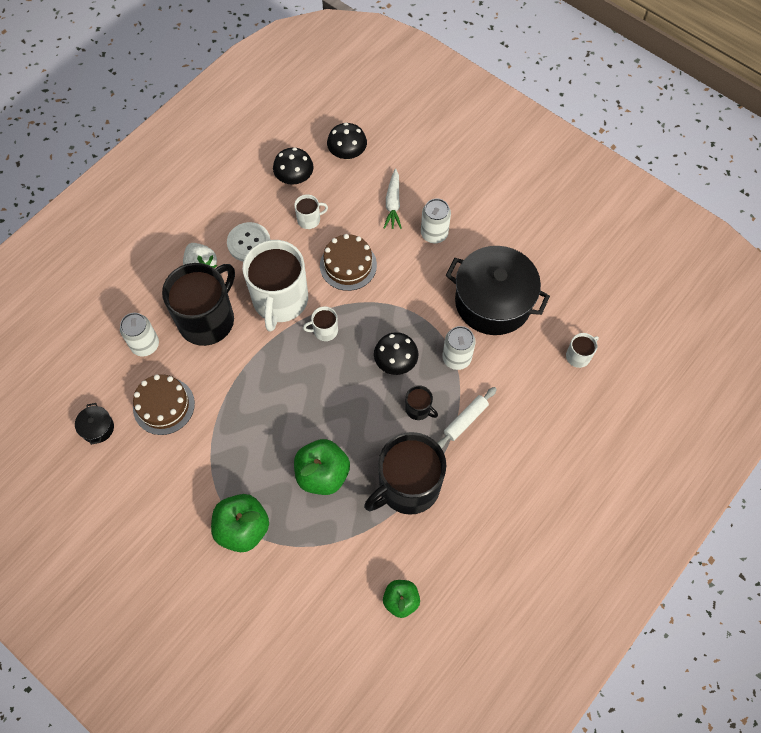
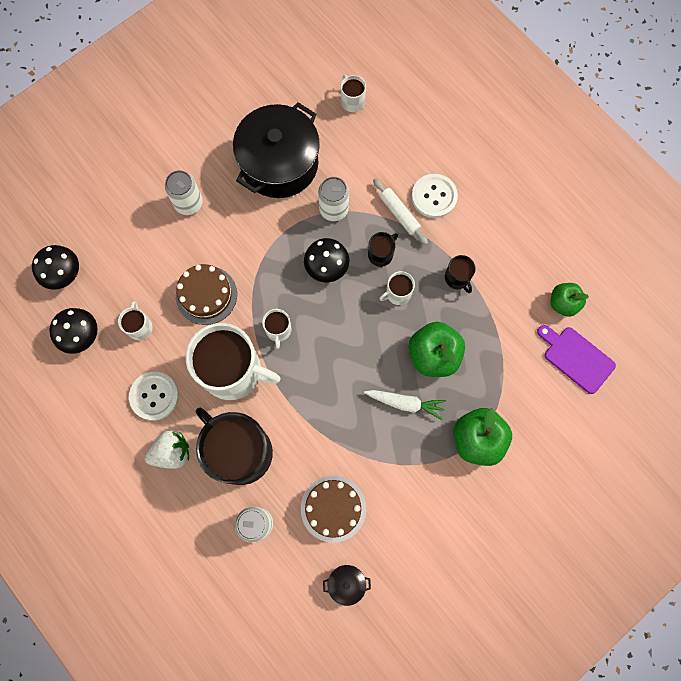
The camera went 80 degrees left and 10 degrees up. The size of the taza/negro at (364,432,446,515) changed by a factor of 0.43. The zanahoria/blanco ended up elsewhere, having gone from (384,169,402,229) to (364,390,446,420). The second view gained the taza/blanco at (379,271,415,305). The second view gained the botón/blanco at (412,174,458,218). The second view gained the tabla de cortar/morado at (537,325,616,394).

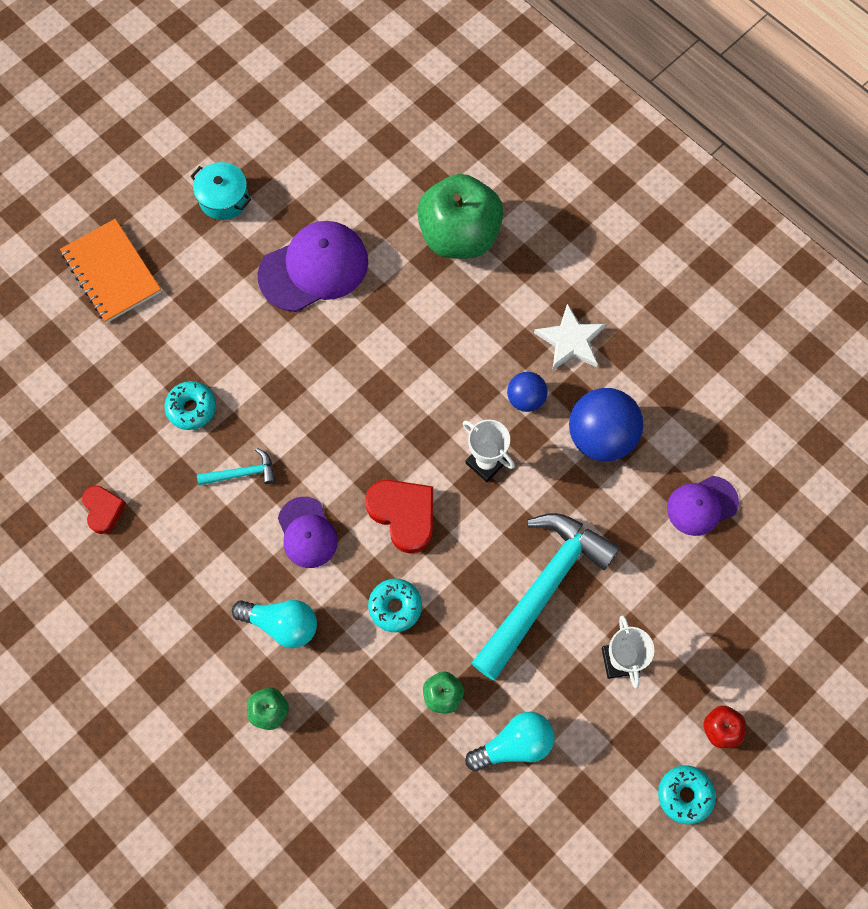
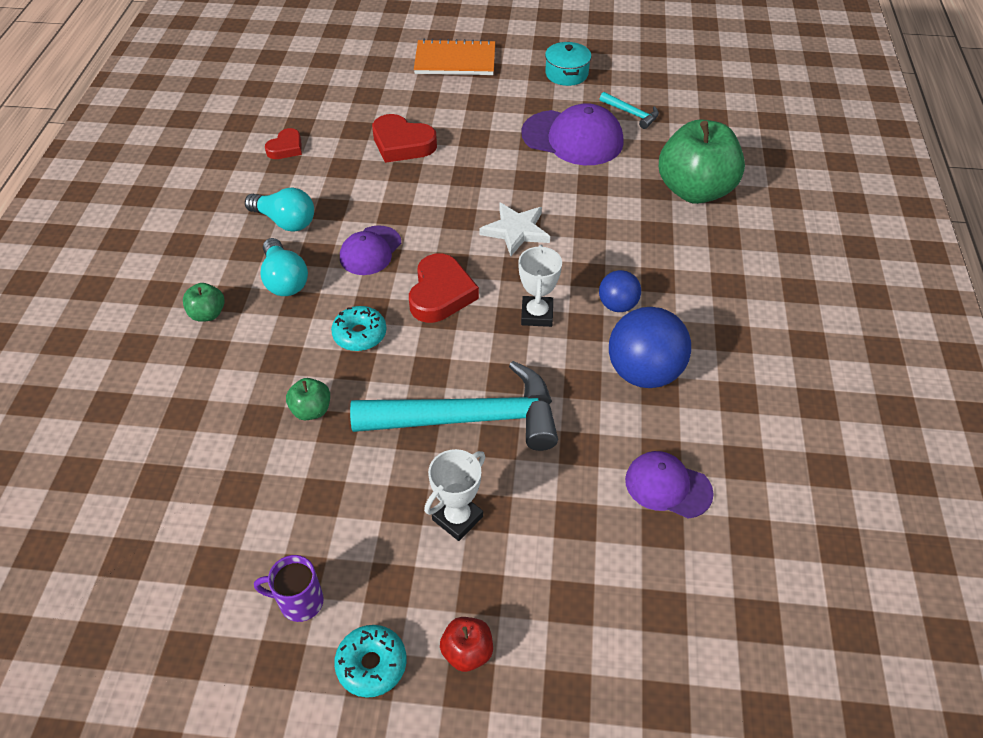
The camera went 50 degrees right and 20 degrees down. The cuaderno/naranja at (60,219,161,323) ended up facing another way, 75 degrees clockwise from before. Where the rosquilla/turquesa stood at (164,381,216,430), the corazón/rojo came to stand at (372,114,437,163). The martillo/turquesa ended up elsewhere, having gone from (197,448,275,485) to (600,92,659,129). The bombilla/turquesa ended up elsewhere, having gone from (465,712,554,772) to (245,187,314,232). The estrella/blanco ended up elsewhere, having gone from (534,303,606,371) to (479,202,550,256). The second view gained the taza/morado at (254,555,324,622).

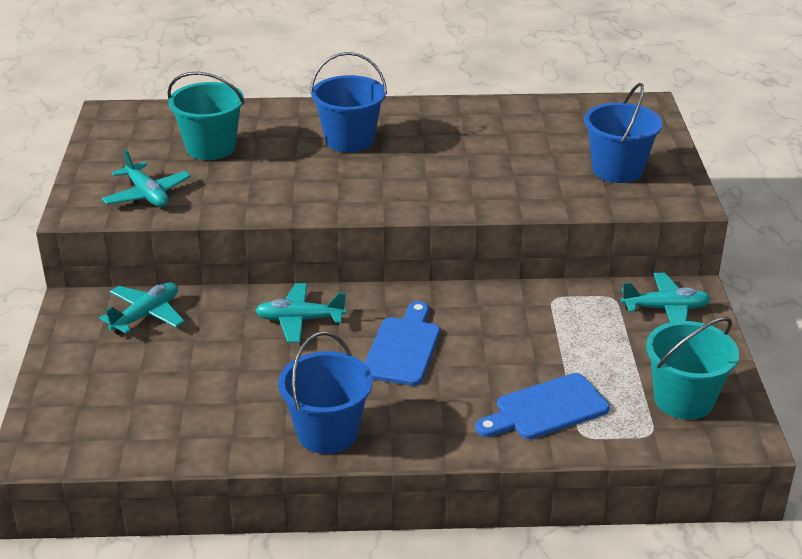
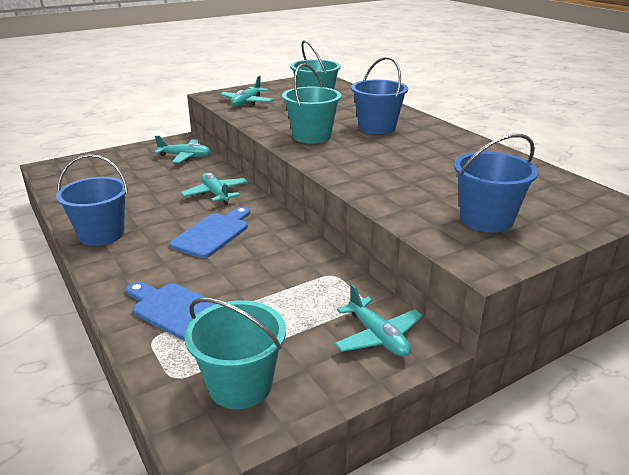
The camera went 60 degrees right and 5 degrees down. The tabla de cortar/azul at (364,301,440,386) ended up facing another way, 45 degrees counterclockwise from before. The second view gained the balde/turquesa at (282,63,341,144).

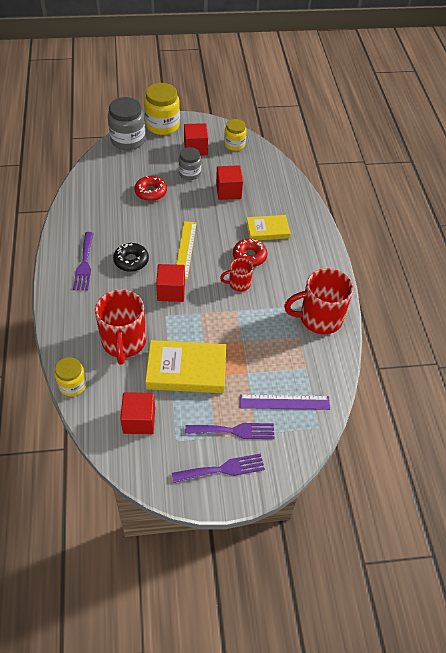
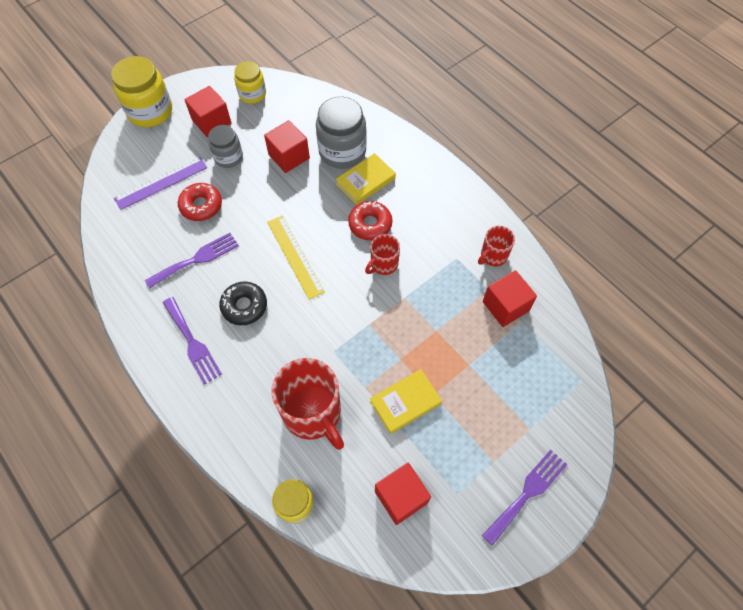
The camera went 30 degrees left and 10 degrees up. The tarro/gris ended up elsewhere, having gone from (108,97,145,150) to (316,97,367,169). The size of the libro/amarillo at (145,340,226,393) changed by a factor of 0.61. The cubo/rojo ended up elsewhere, having gone from (156,264,185,302) to (483,270,537,327). The tenedor/morado ended up elsewhere, having gone from (185,423,275,439) to (145,233,239,288). The regla/morado ended up elsewhere, having gone from (240,394,330,410) to (114,157,207,210). The size of the taza/rojo at (284,268,354,334) changed by a factor of 0.52.

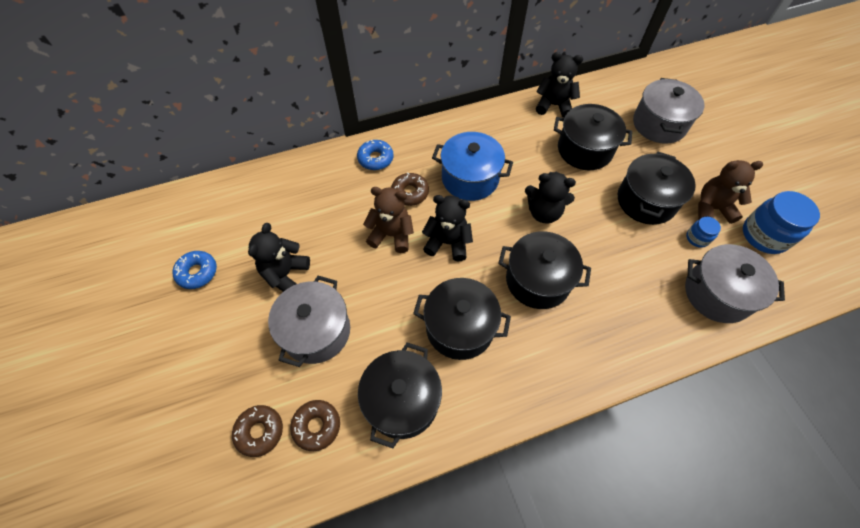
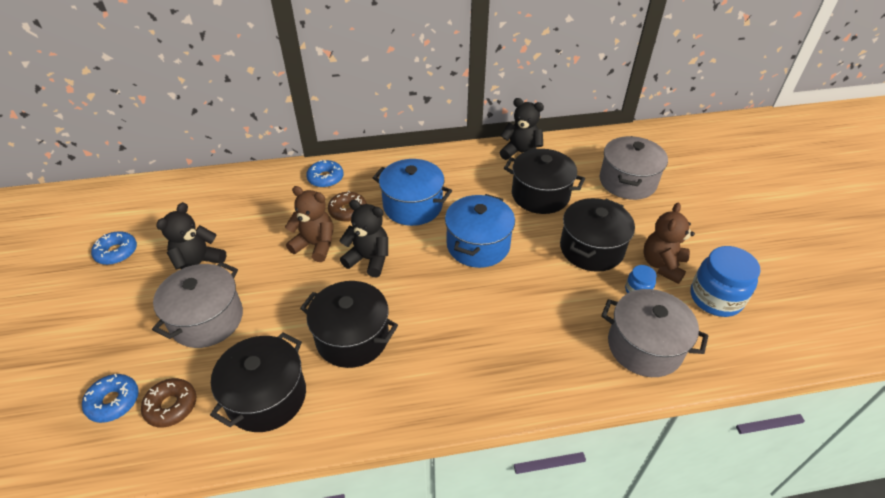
The camera went 10 degrees right and 15 degrees down. What was the rosquilla/marrón at (232,405,283,457) turned into the rosquilla/azul at (82,374,139,423). The second view lost the olla/negro at (498,231,591,309). Where the osito/negro stood at (525,172,576,224), the olla/azul came to stand at (445,194,515,268). The osito/marrón at (698,160,763,224) ended up facing another way, 75 degrees counterclockwise from before.

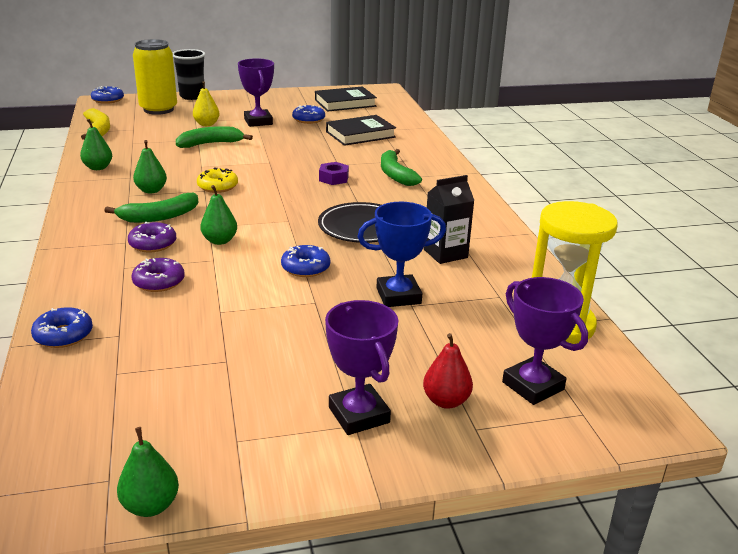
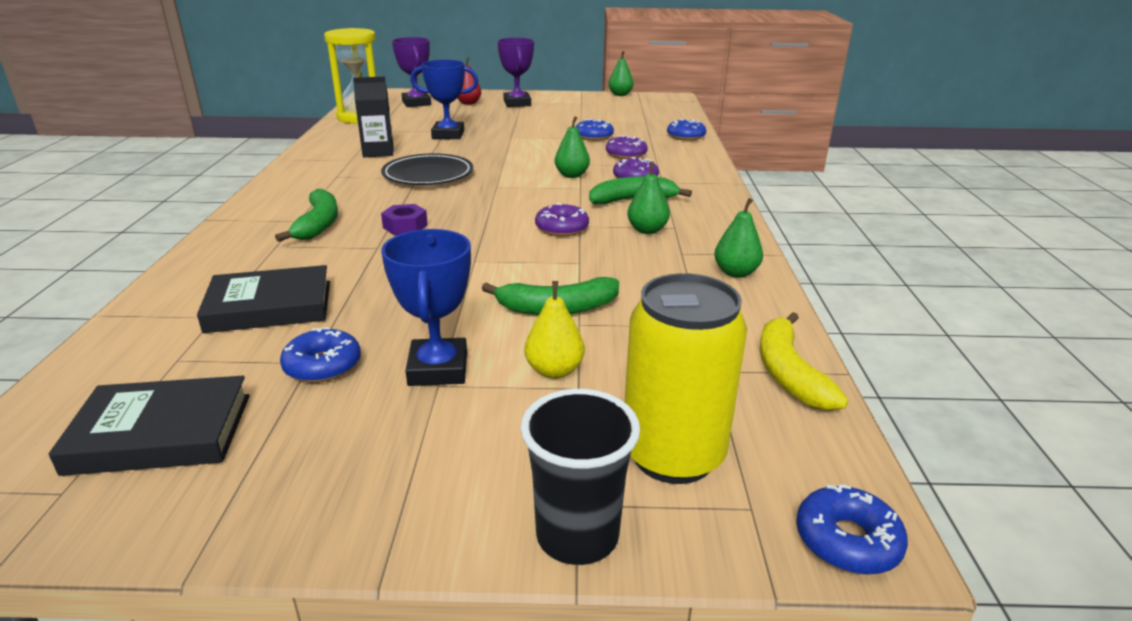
The camera went 165 degrees left and 0 degrees up. What was the rosquilla/amarillo at (197,167,238,193) turned into the rosquilla/morado at (535,203,589,237). What was the trofeo/morado at (238,58,274,127) turned into the trofeo/azul at (381,229,471,386). The rosquilla/azul ended up elsewhere, having gone from (281,245,330,277) to (576,119,614,141).

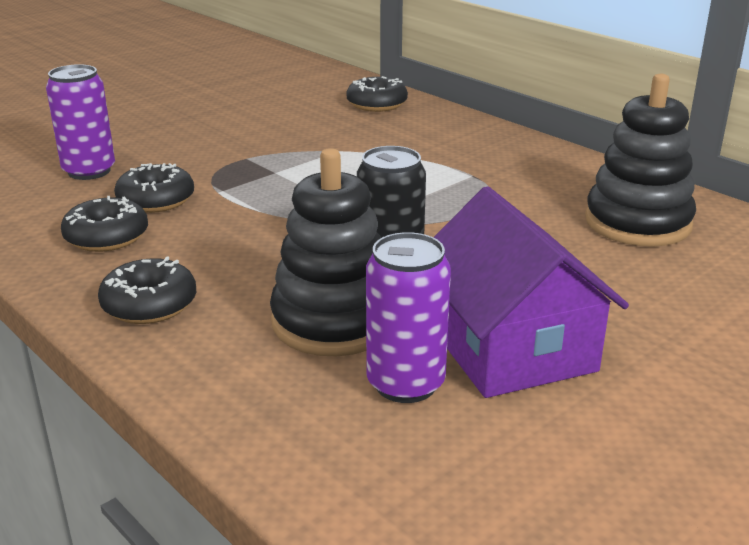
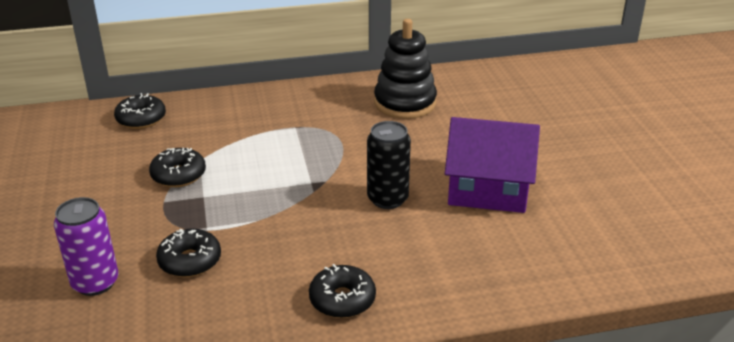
The camera went 60 degrees left and 5 degrees up. The rosquilla/negro ended up elsewhere, having gone from (61,196,148,252) to (149,148,206,187). The second view lost the juguete apilable/negro at (270,148,381,356). The second view lost the lata/morado at (366,232,451,403).

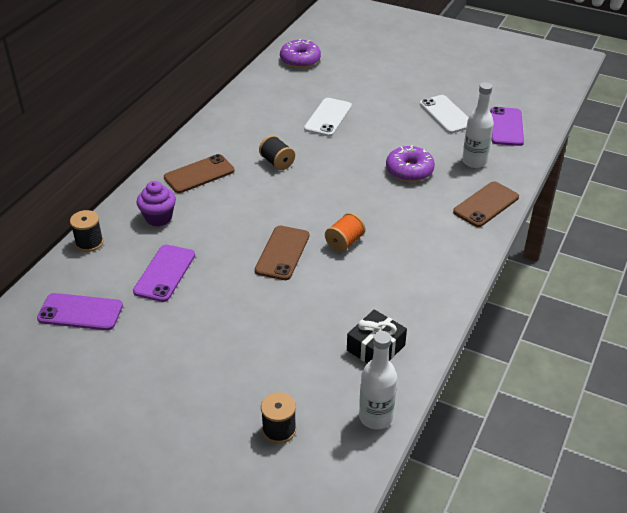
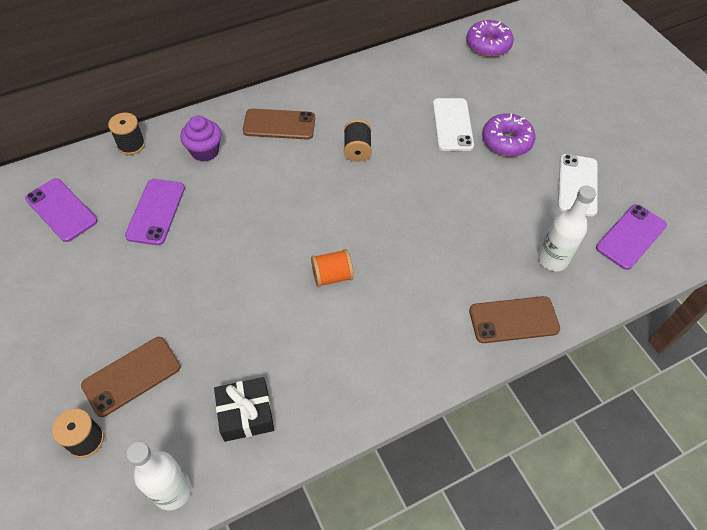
The camera went 35 degrees right and 15 degrees up. The móvil/morado at (133,244,195,302) ended up facing another way, 45 degrees counterclockwise from before. The móvil/marrón ended up elsewhere, having gone from (255,226,309,280) to (81,337,181,417). The móvil/blanco at (304,98,352,137) ended up facing another way, 60 degrees counterclockwise from before. The rosquilla/morado ended up elsewhere, having gone from (386,145,435,182) to (482,114,536,157).

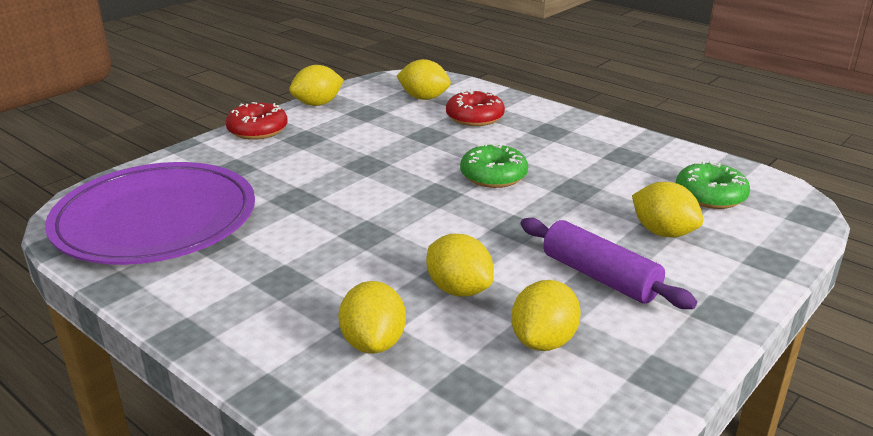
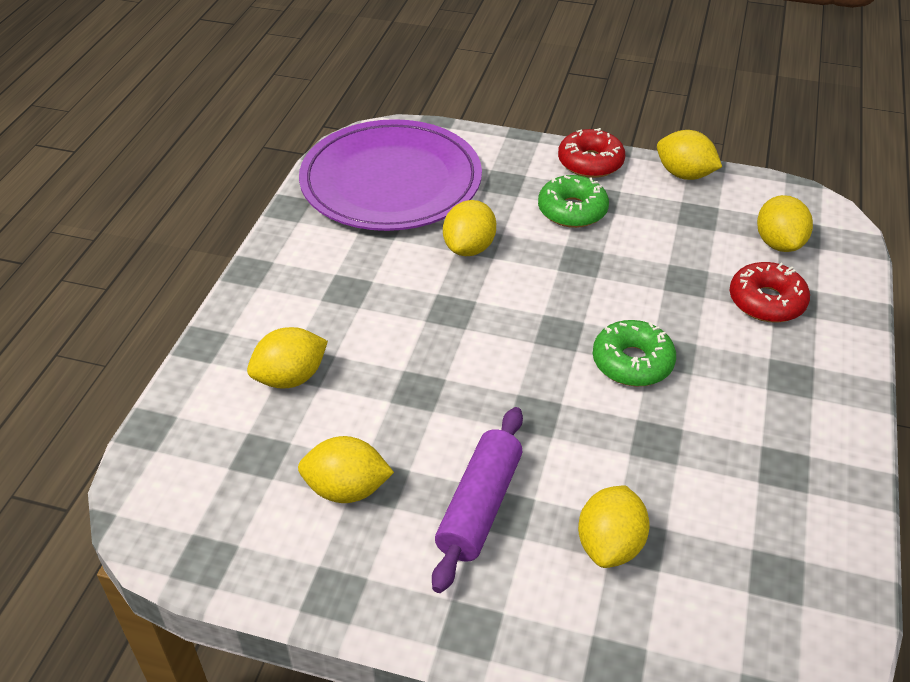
The camera went 65 degrees right and 15 degrees up. The limón/amarillo ended up elsewhere, having gone from (426,234,494,297) to (443,200,496,256). The rosquilla/verde ended up elsewhere, having gone from (676,161,750,209) to (538,175,609,228).

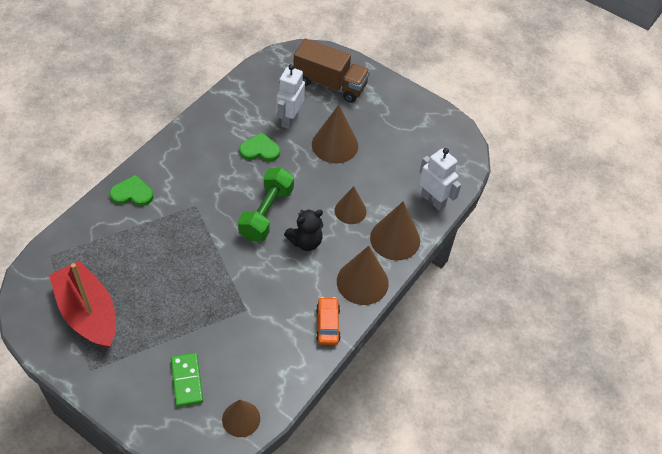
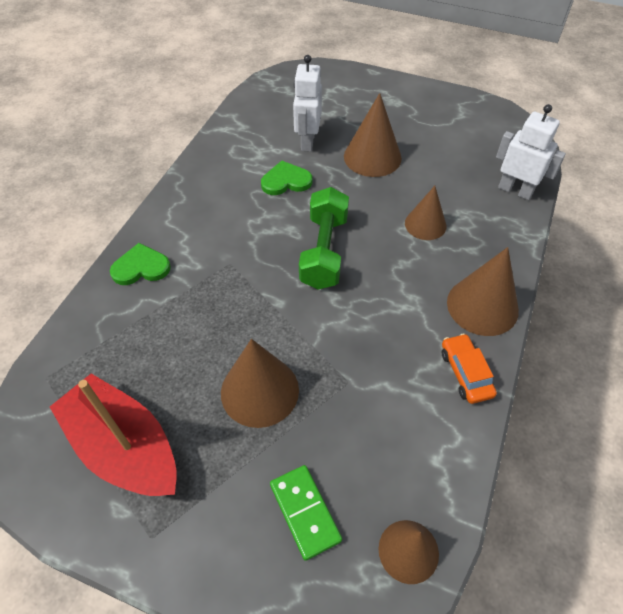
The camera went 10 degrees left and 0 degrees up. The second view lost the osito/negro at (284,209,323,251). The second view lost the camión/marrón at (293,38,370,103). The cono/marrón ended up elsewhere, having gone from (370,201,420,260) to (221,339,299,428).

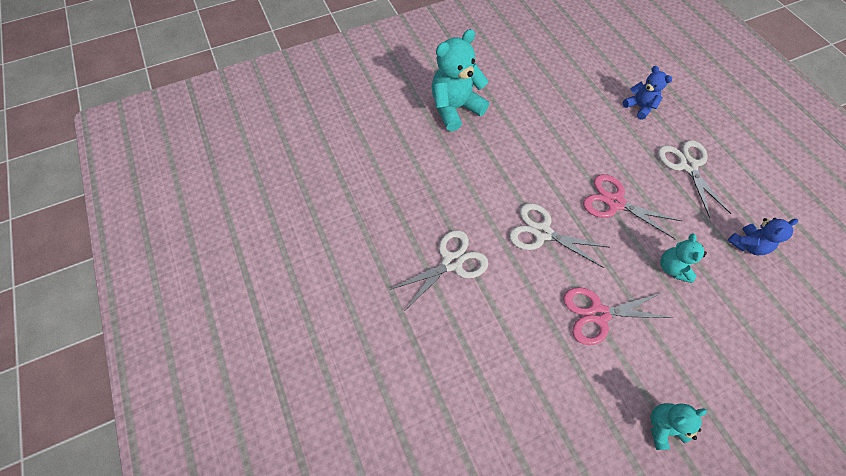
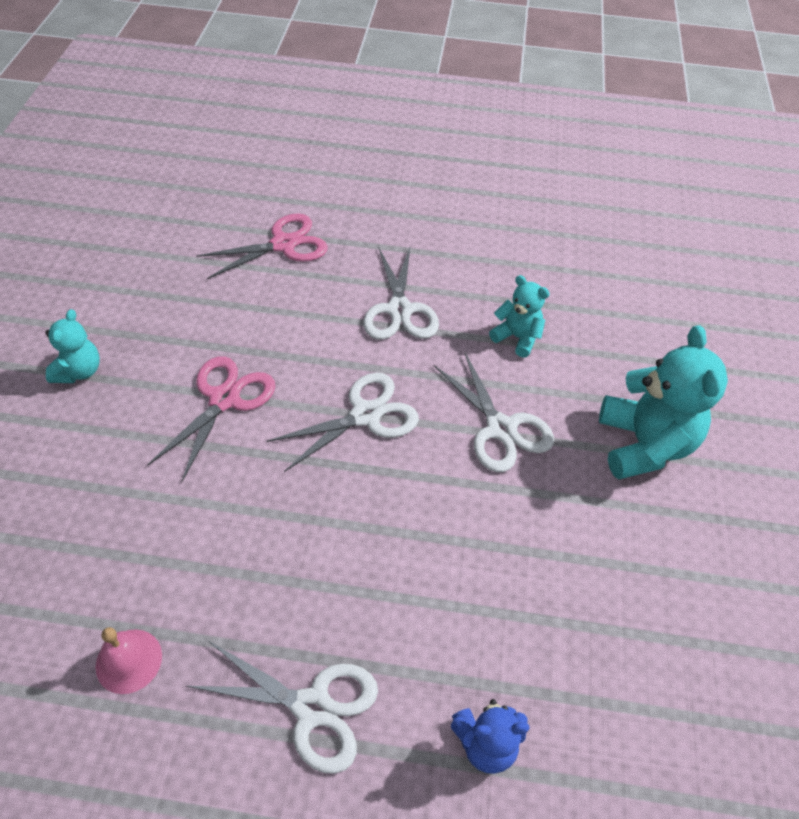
The camera went 120 degrees right and 10 degrees down. The tijeras/rosa ended up elsewhere, having gone from (583,174,682,239) to (196,214,328,279). The osito/turquesa ended up elsewhere, having gone from (660,234,707,283) to (489,275,550,358). Where the osito/azul stood at (727,218,798,255), the campana/rosa came to stand at (95,627,162,694). The second view gained the tijeras/blanco at (434,351,554,472).

